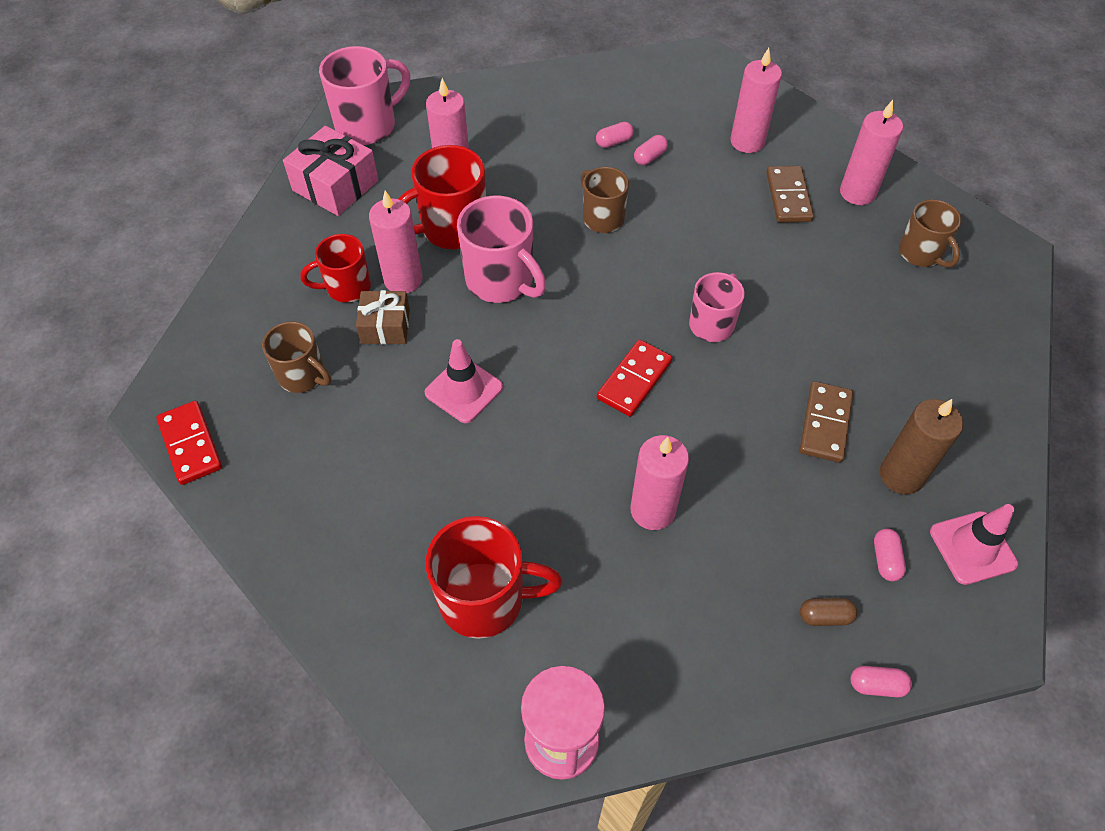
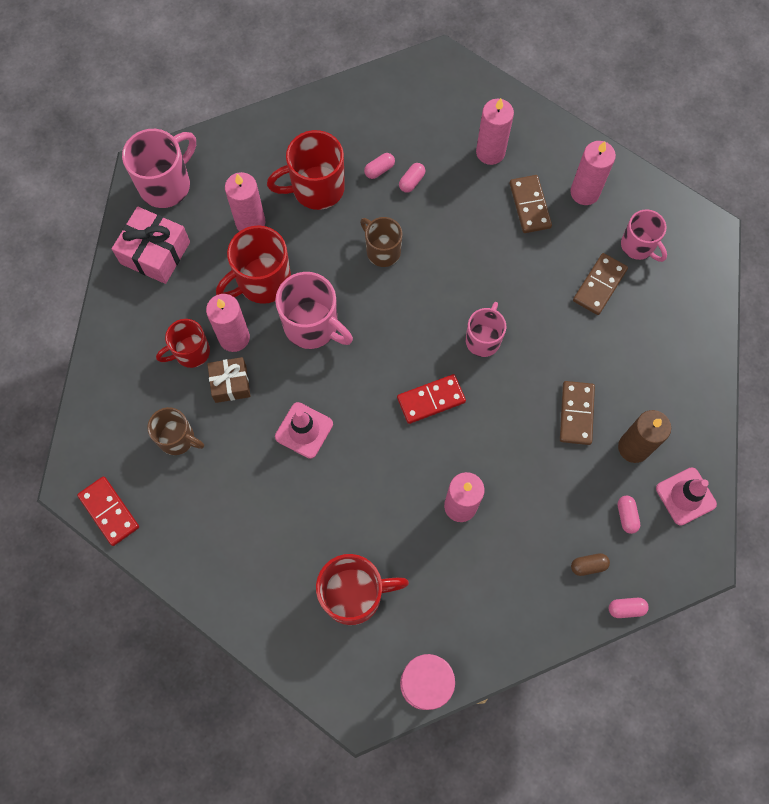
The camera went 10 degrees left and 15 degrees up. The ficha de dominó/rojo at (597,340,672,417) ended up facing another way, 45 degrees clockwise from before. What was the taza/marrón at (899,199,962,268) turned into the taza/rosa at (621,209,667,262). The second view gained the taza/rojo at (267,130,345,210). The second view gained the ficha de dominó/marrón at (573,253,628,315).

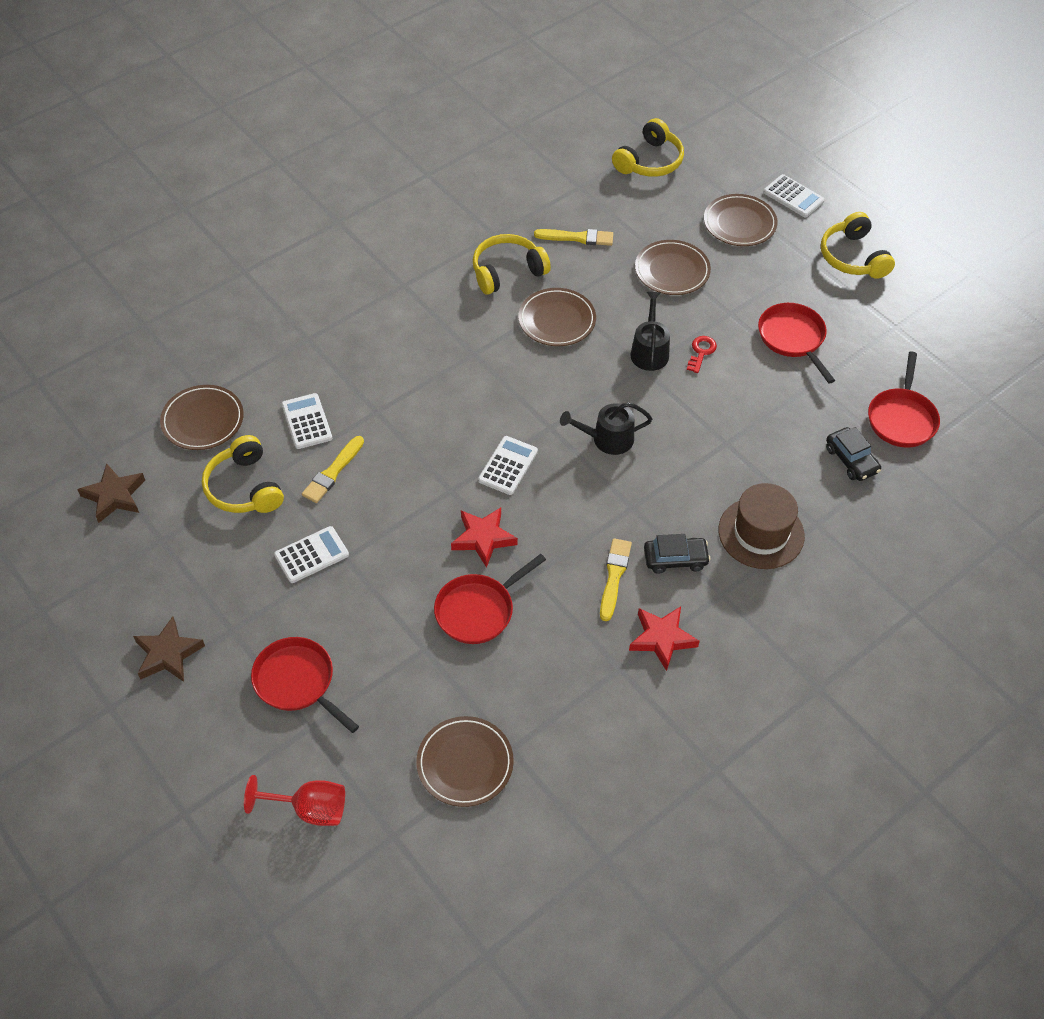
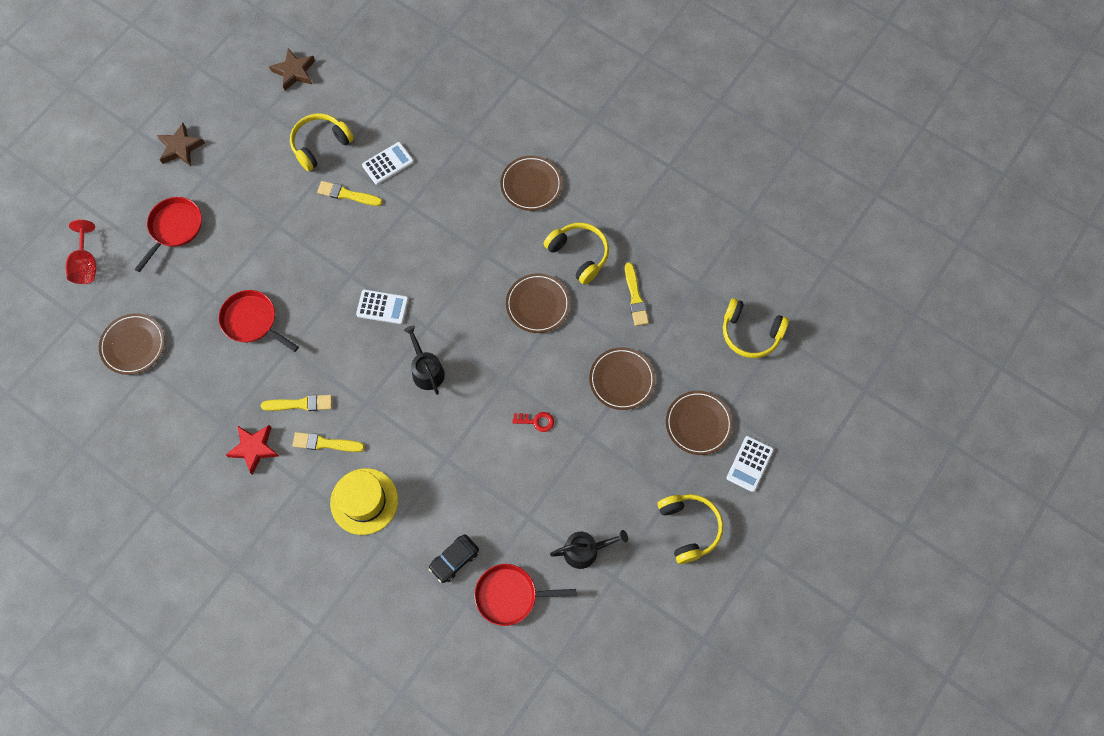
The camera went 75 degrees right and 15 degrees up. The plato/marrón ended up elsewhere, having gone from (160,385,244,450) to (500,156,562,211). The second view lost the calculadora/blanco at (274,526,349,583). The second view lost the estrella/rojo at (451,508,518,568). The regadera/negro ended up elsewhere, having gone from (630,292,670,371) to (550,530,628,569). Where the coche/negro stood at (644,534,711,574), the pincel/amarillo came to stand at (292,432,365,452). What was the sombrero/marrón at (719,483,805,569) turned into the sombrero/amarillo at (330,468,398,535). The second view lost the sartén/rojo at (758,303,835,384). The auriculares/amarillo at (821,212,895,279) ended up facing another way, 105 degrees clockwise from before.

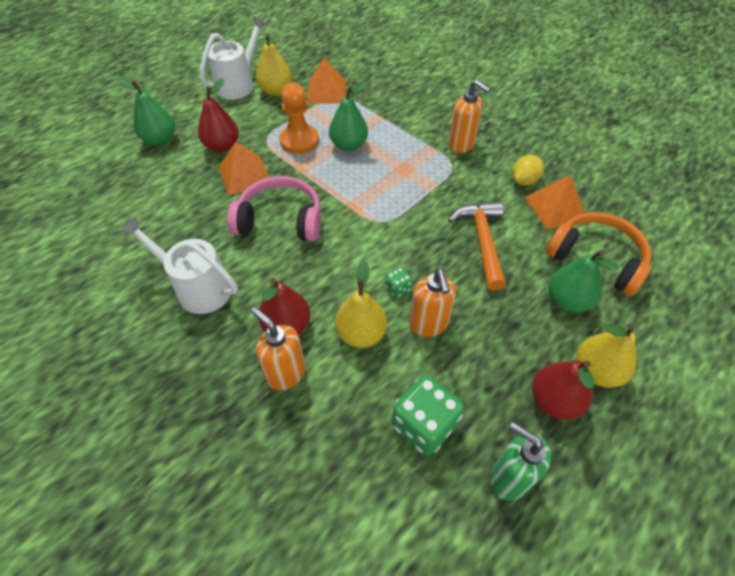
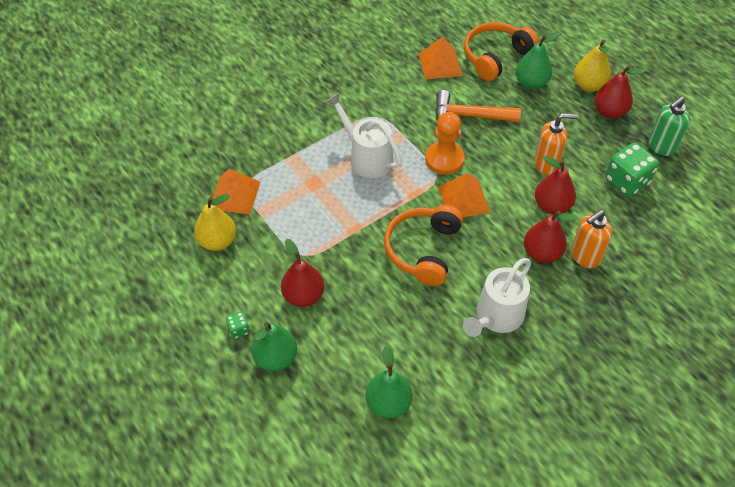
The camera went 80 degrees left and 0 degrees up. The regadera/blanco ended up elsewhere, having gone from (200,16,267,100) to (326,93,402,178). The pirámide/naranja ended up elsewhere, having gone from (219,142,269,195) to (438,173,490,217). What was the auriculares/rosa at (227,176,321,242) turned into the auriculares/naranja at (384,205,463,286). The peón/naranja ended up elsewhere, having gone from (279,82,319,154) to (425,112,465,175). The pera/verde ended up elsewhere, having gone from (329,82,368,151) to (365,345,413,419). What was the pera/amarillo at (335,260,387,348) turned into the pera/rojo at (535,156,576,215). The dado/verde ended up elsewhere, having gone from (385,267,412,298) to (226,311,250,339). The second view lost the dispensador de jabón/naranja at (448,80,491,153). The second view lost the limón/amarillo at (512,155,544,186).

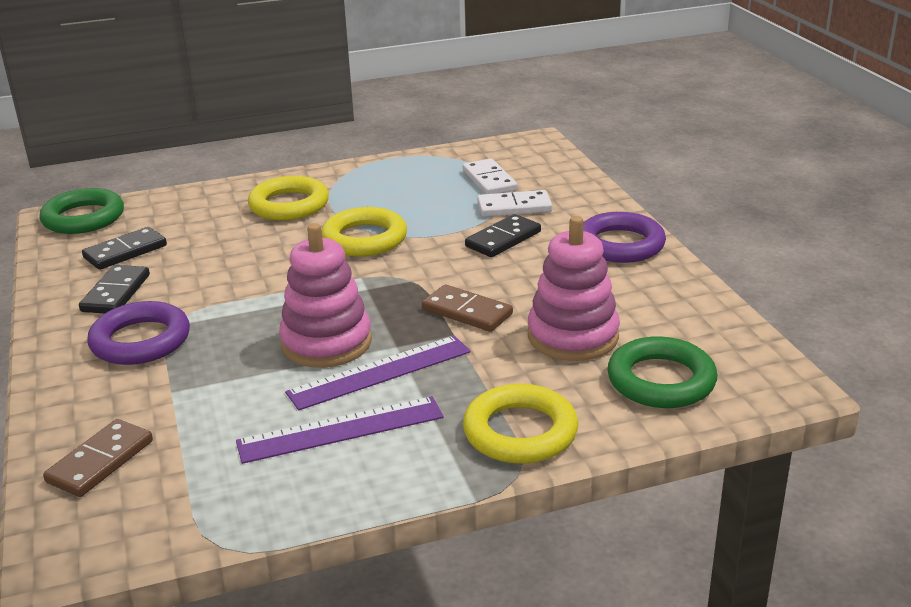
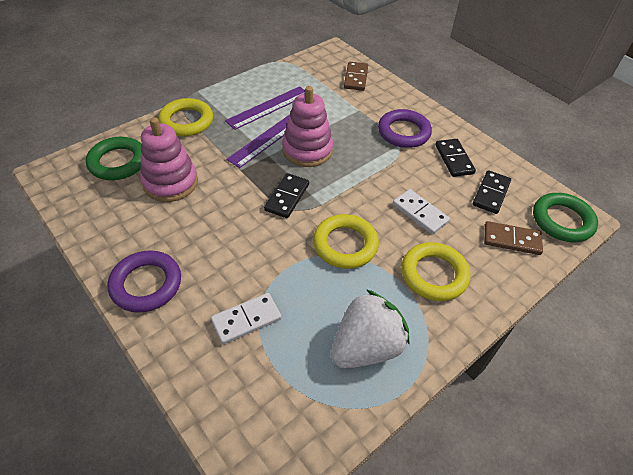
The camera went 155 degrees right and 20 degrees up. The ficha de dominó/marrón ended up elsewhere, having gone from (422,284,513,332) to (484,221,543,255). The ficha de dominó/blanco ended up elsewhere, having gone from (463,159,518,194) to (393,189,450,234). The ficha de dominó/negro ended up elsewhere, having gone from (465,214,541,257) to (264,173,309,218). The second view gained the fresa/blanco at (331,289,410,368).

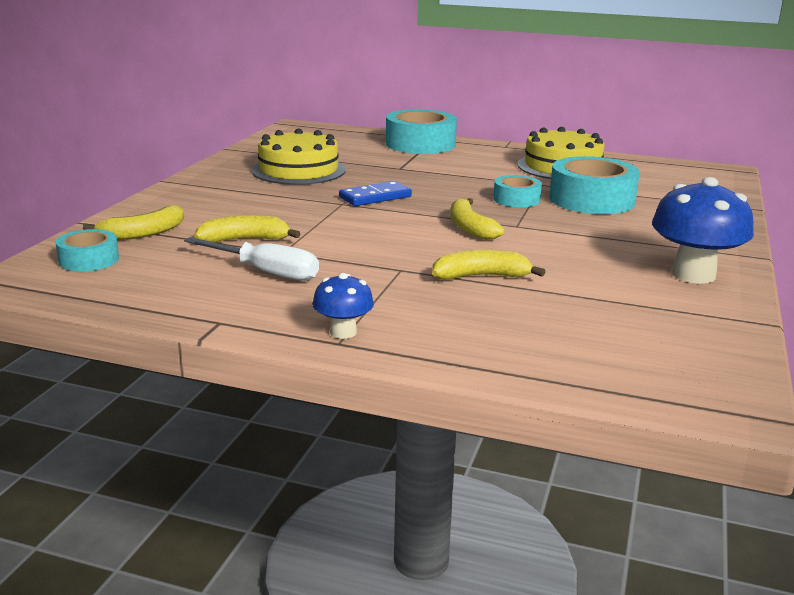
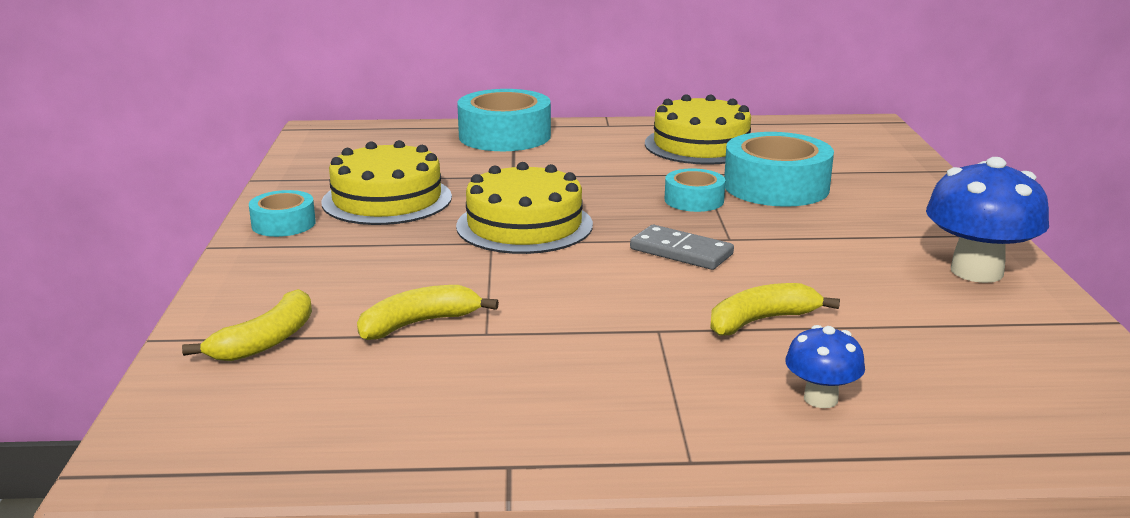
The camera went 20 degrees left and 0 degrees up. The cinta adhesiva/turquesa ended up elsewhere, having gone from (55,229,119,272) to (249,190,316,237). The second view lost the destornillador/blanco at (184,237,319,281). The seta/azul ended up elsewhere, having gone from (313,273,374,339) to (785,325,865,408). Where the ficha de dominó/azul stood at (339,181,412,206), the tarta/amarillo came to stand at (456,162,593,254). Where the plátano/amarillo stood at (451,198,505,240), the ficha de dominó/gris came to stand at (630,225,734,270).

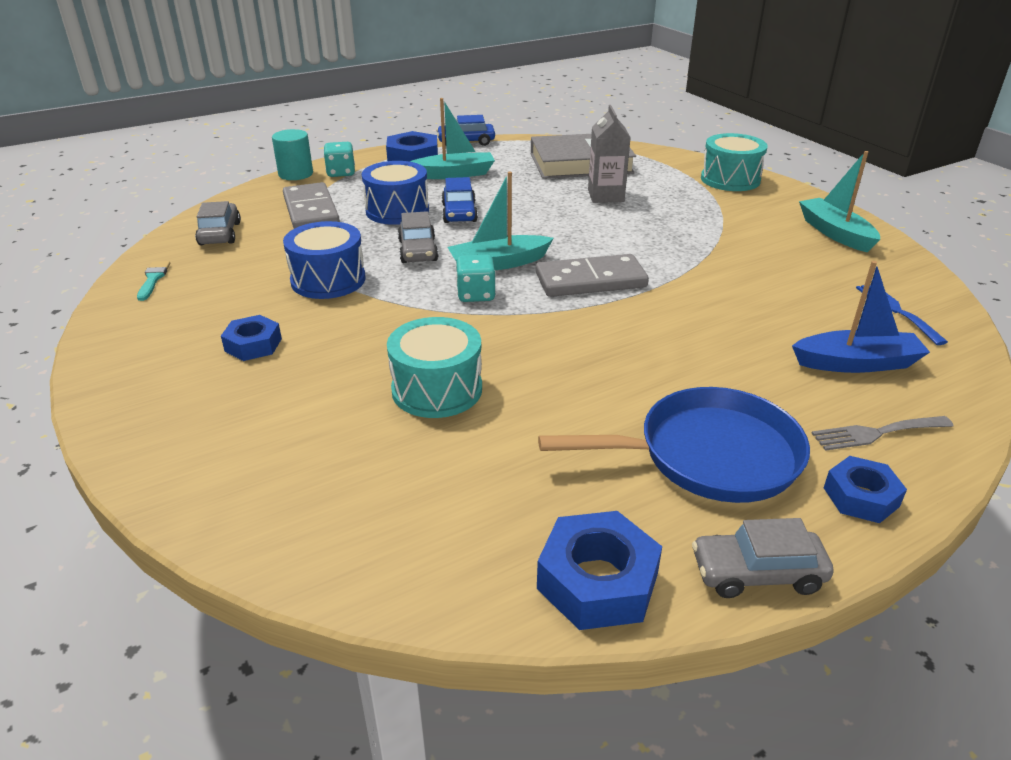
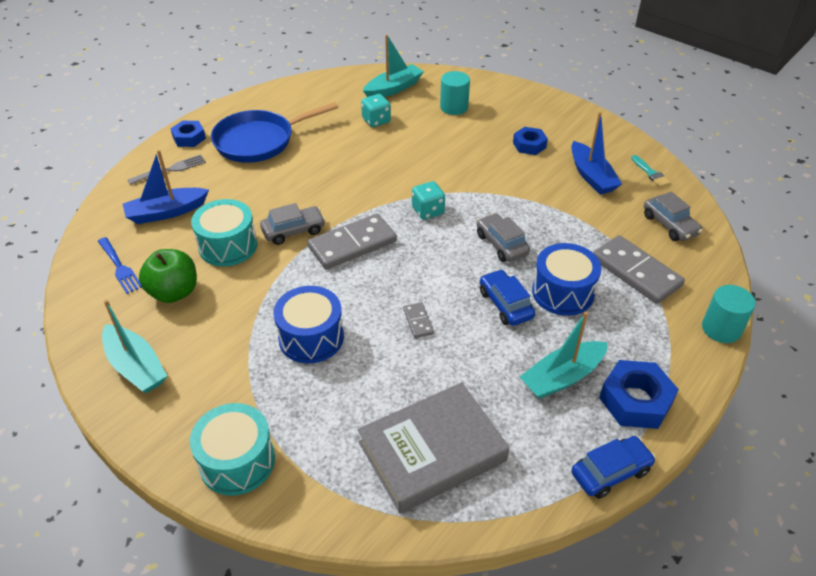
The camera went 160 degrees right and 10 degrees up. The tambor/azul ended up elsewhere, having gone from (283,221,366,299) to (273,286,344,363). The dado/turquesa ended up elsewhere, having gone from (324,142,355,177) to (361,94,391,127). The tambor/turquesa ended up elsewhere, having gone from (387,317,482,418) to (191,199,257,267). The barco/turquesa ended up elsewhere, having gone from (448,172,554,270) to (363,34,424,97). The second view lost the tuerca/azul at (537,511,662,630). The second view lost the cartón de leche/gris at (588,105,631,203). The coche/gris ended up elsewhere, having gone from (692,518,834,598) to (260,203,325,245). The second view gained the manzana/verde at (139,249,197,303). The second view gained the ficha de dominó/gris at (403,302,434,338). The second view gained the cilindro/turquesa at (440,71,470,115). The second view gained the barco/azul at (571,112,622,195).

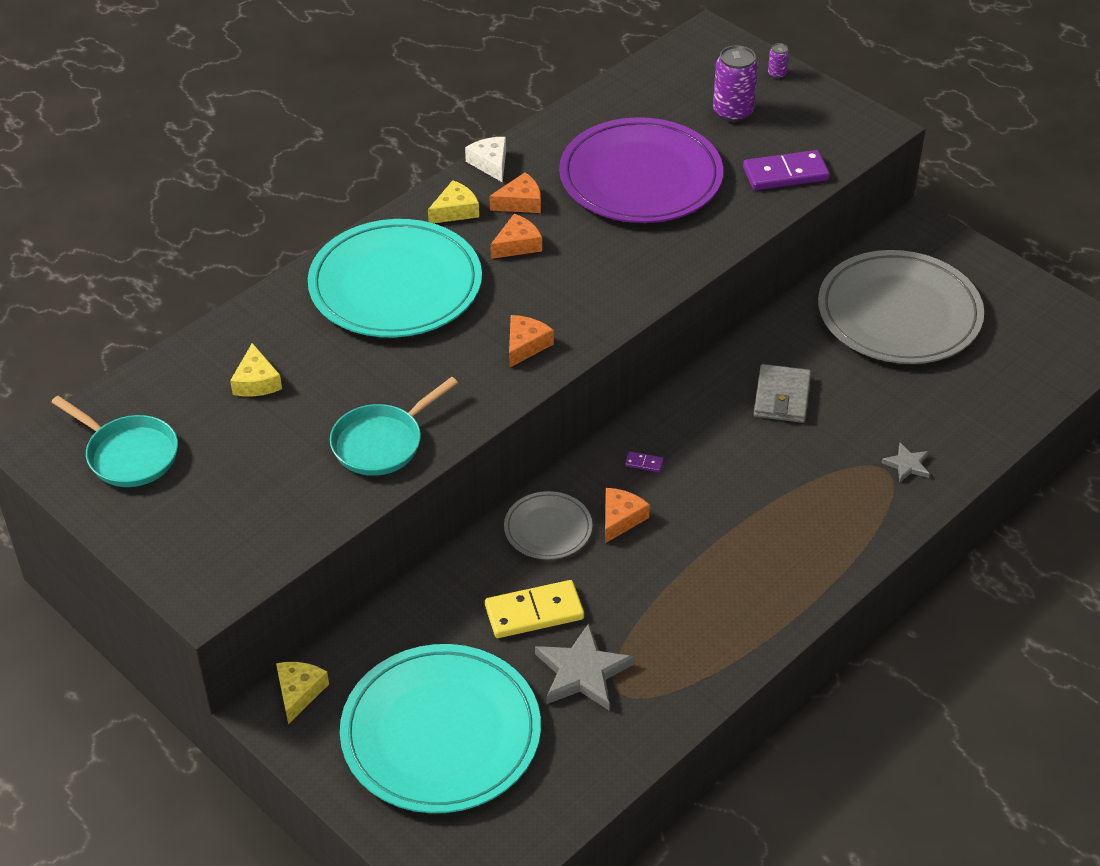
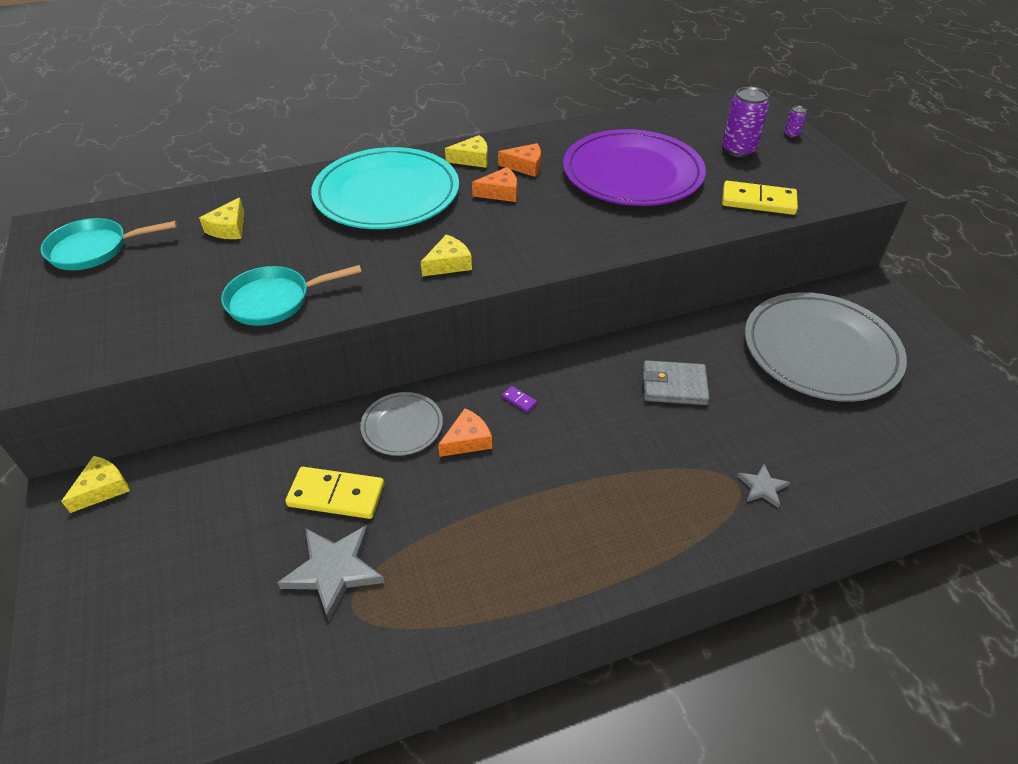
The camera went 25 degrees right and 0 degrees up. The sartén/turquesa at (51,396,178,487) ended up facing another way, 105 degrees clockwise from before. The second view lost the plato/turquesa at (340,644,541,813). The second view lost the queso/blanco at (465,137,506,182). What was the queso/naranja at (509,315,554,368) turned into the queso/amarillo at (421,234,472,276). What was the ficha de dominó/morado at (743,150,830,190) turned into the ficha de dominó/amarillo at (722,181,798,215). The cartera/gris at (754,364,811,423) ended up facing another way, 60 degrees clockwise from before.

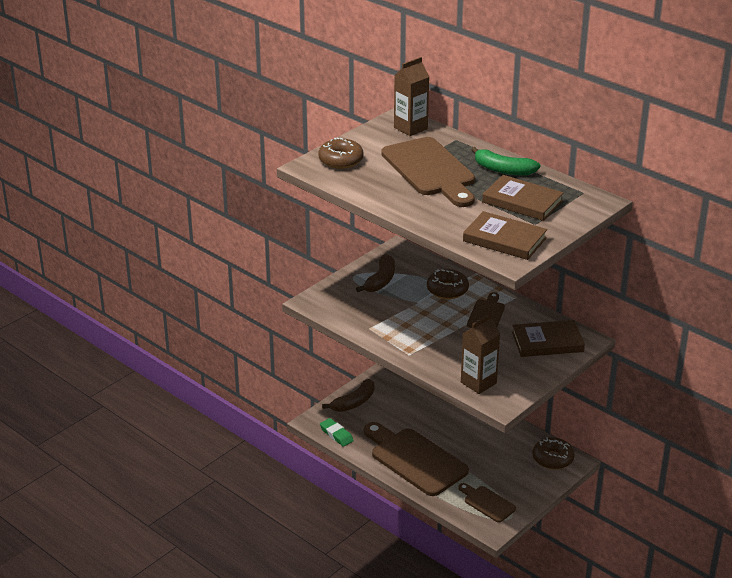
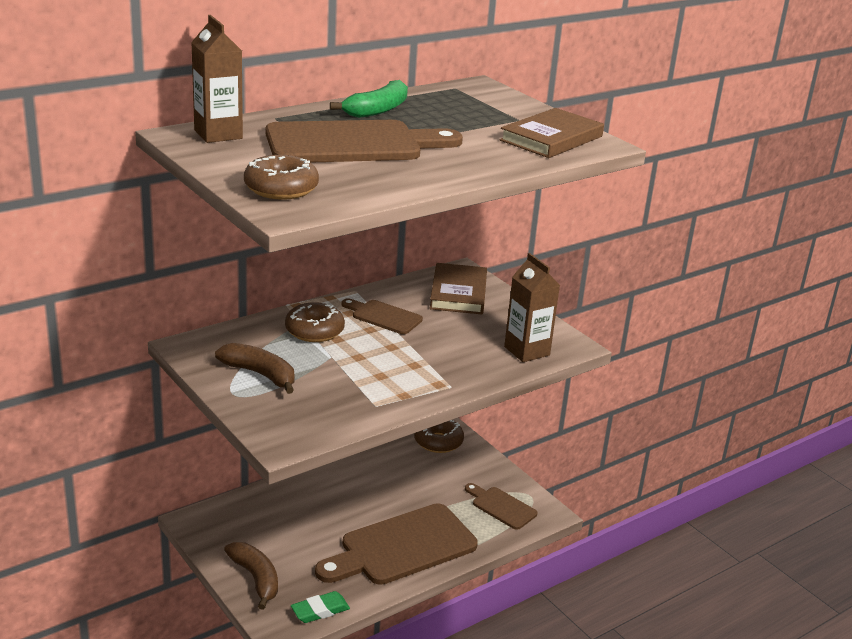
The camera went 80 degrees left and 5 degrees down. The tabla de cortar/marrón at (458,483,516,522) ended up facing another way, 75 degrees clockwise from before. The second view lost the libro/marrón at (482,175,564,221).

